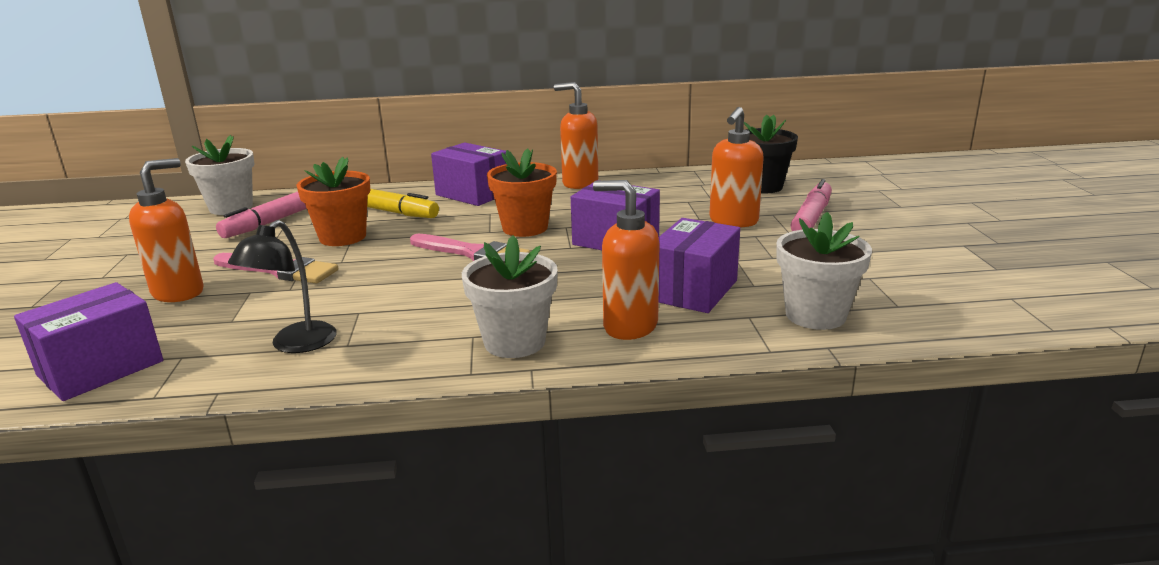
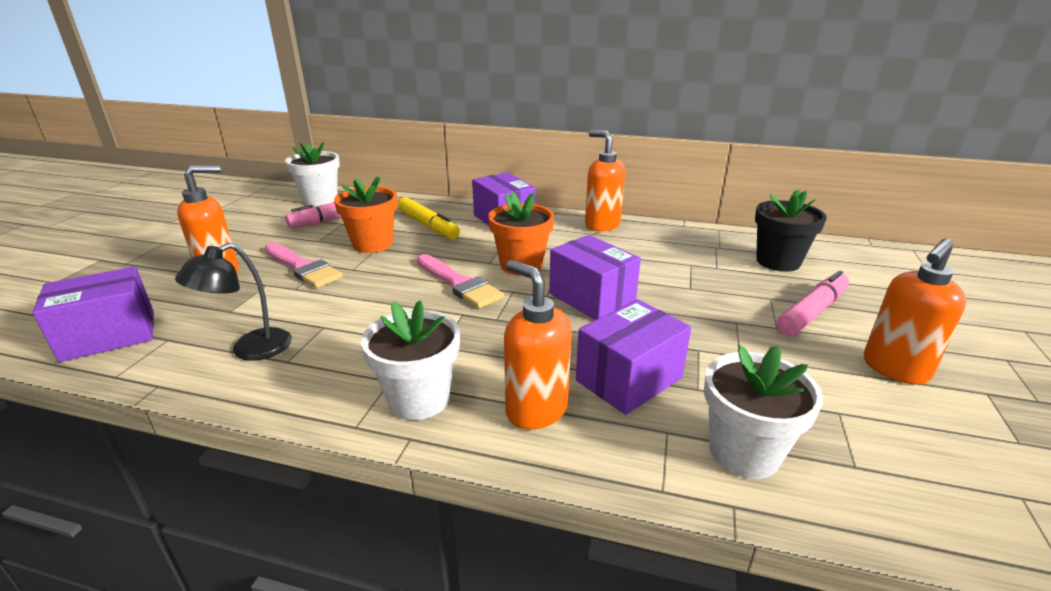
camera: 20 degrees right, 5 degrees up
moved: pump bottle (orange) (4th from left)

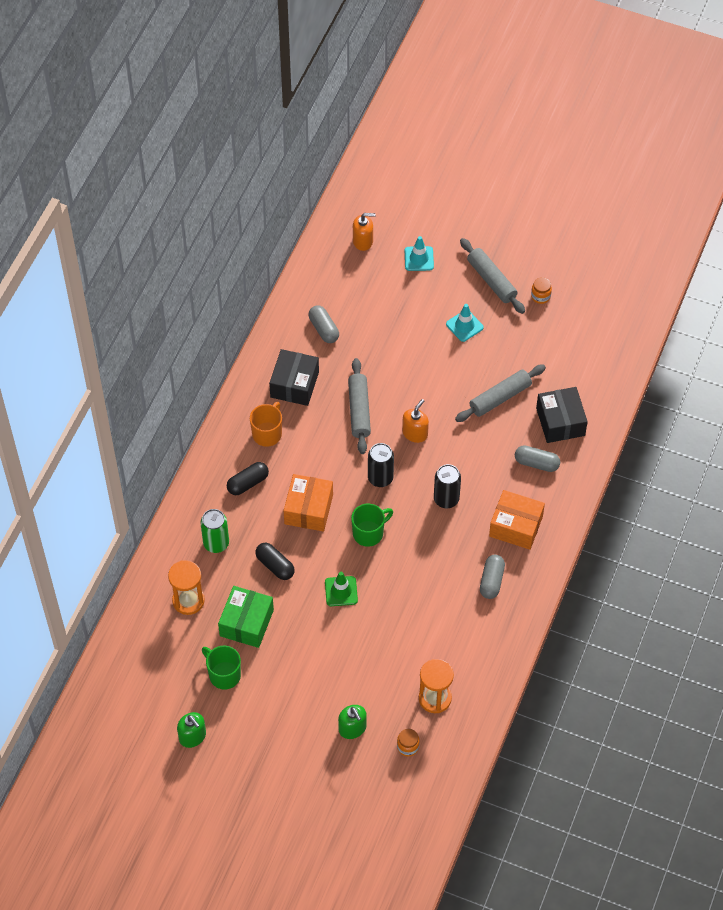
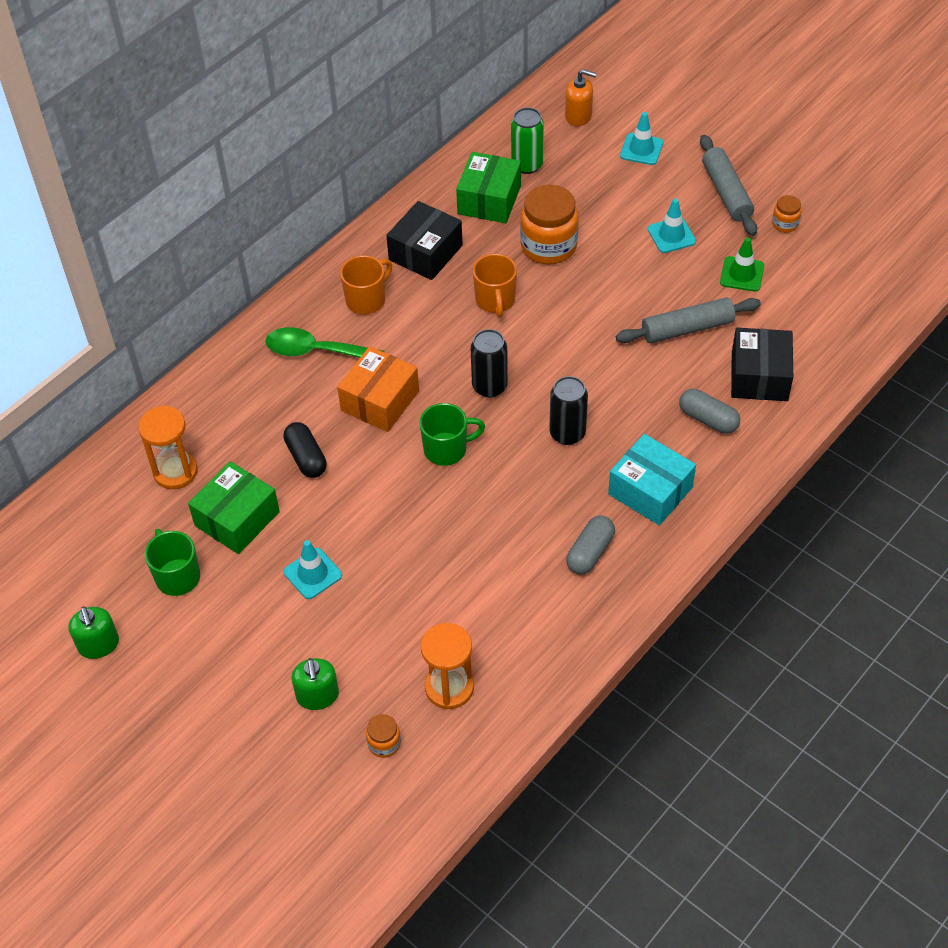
camera: 20 degrees right, 5 degrees down
removed: pump bottle (orange) (2nd from left)
added: jar (orange) (2nd from left); safety cone (turquoise) (1st from left)
moved: tin (green); safety cone (green)
replaced: pill shape (grey) (1st from left) to parcel (green) (2nd from left); dough roller (grey) (1st from left) to mug (orange) (2nd from left); pill shape (ebony) (1st from left) to spoon (green)
recoloured: parcel (orange) (2nd from left) to parcel (turquoise)

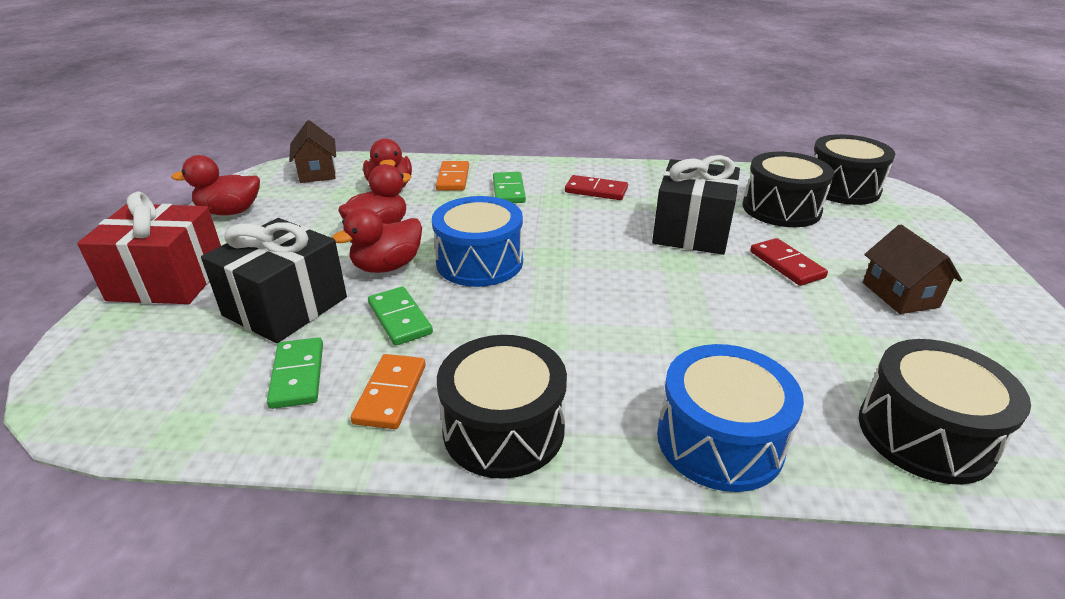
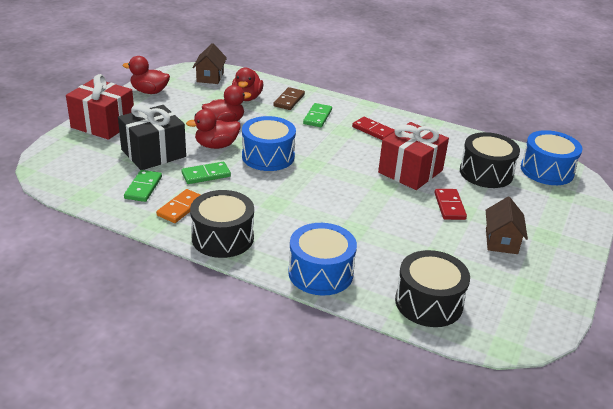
camera: 20 degrees right, 0 degrees up
recoloured: toy drum (ebony) (3rd from left) to toy drum (blue) (3rd from left); gift (ebony) (2nd from left) to gift (crimson) (2nd from left); domino (orange) (2nd from left) to domino (dark brown)
turned: domino (green) (2nd from left) 75 degrees clockwise

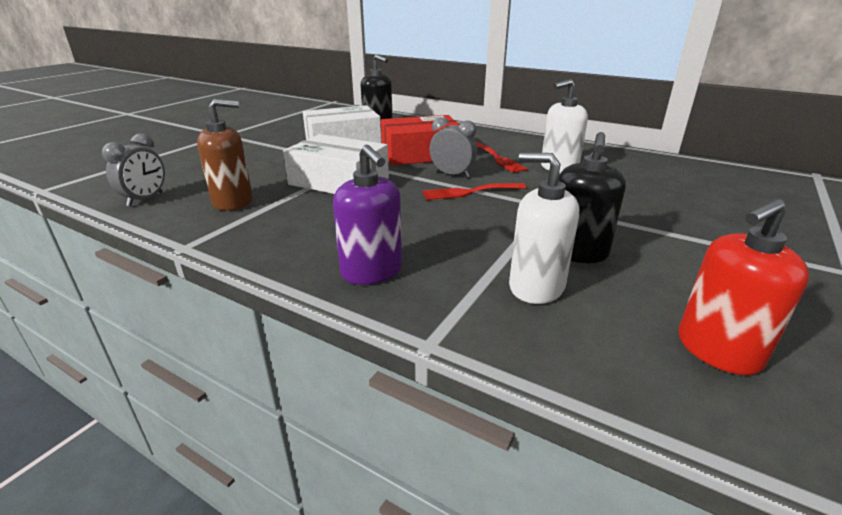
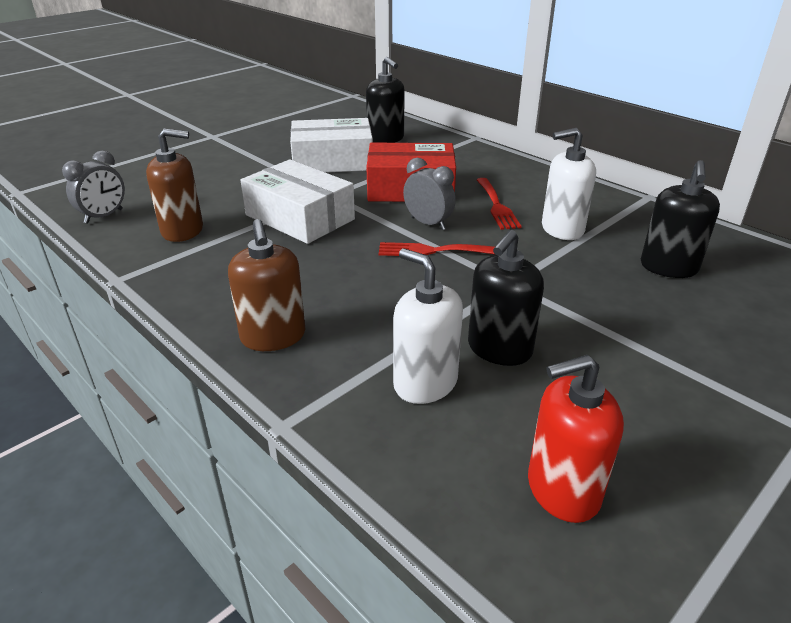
camera: 15 degrees right, 5 degrees up
added: pump bottle (ebony) (3rd from left)
recoloured: pump bottle (purple) to pump bottle (dark brown) (2nd from left)

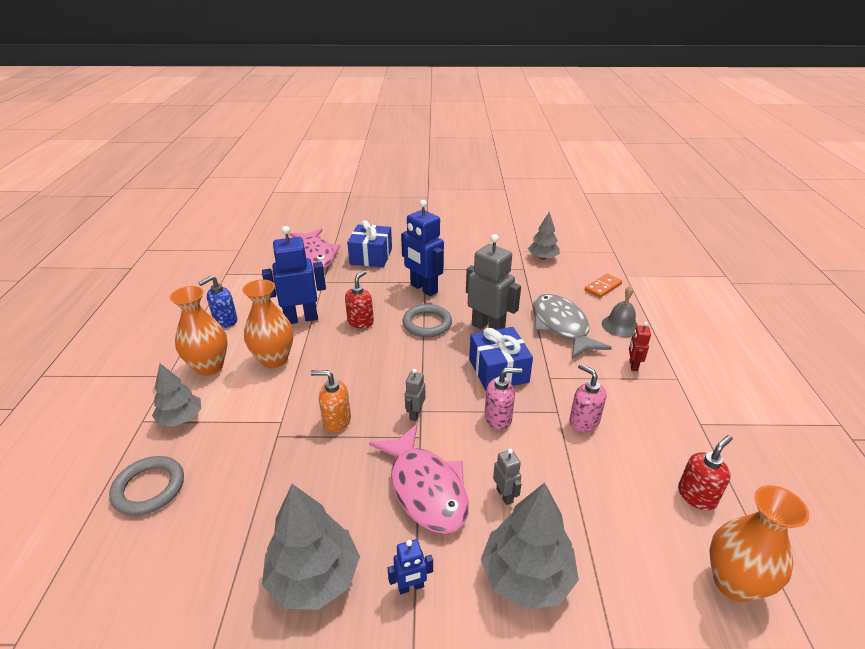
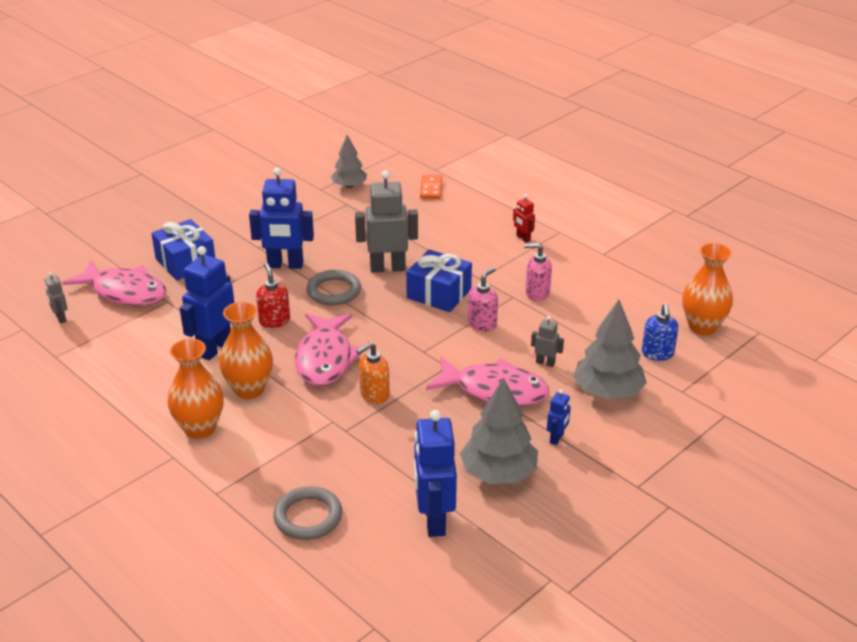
camera: 45 degrees left, 0 degrees up
removed: hand bell (grey); toy fish (grey); tree (grey) (1st from left); pump bottle (crimson) (2nd from left)
added: toy fish (rose-pink) (2nd from left); robot figure (blue) (3rd from left)
moved: pump bottle (blue); robot figure (grey) (1st from left)

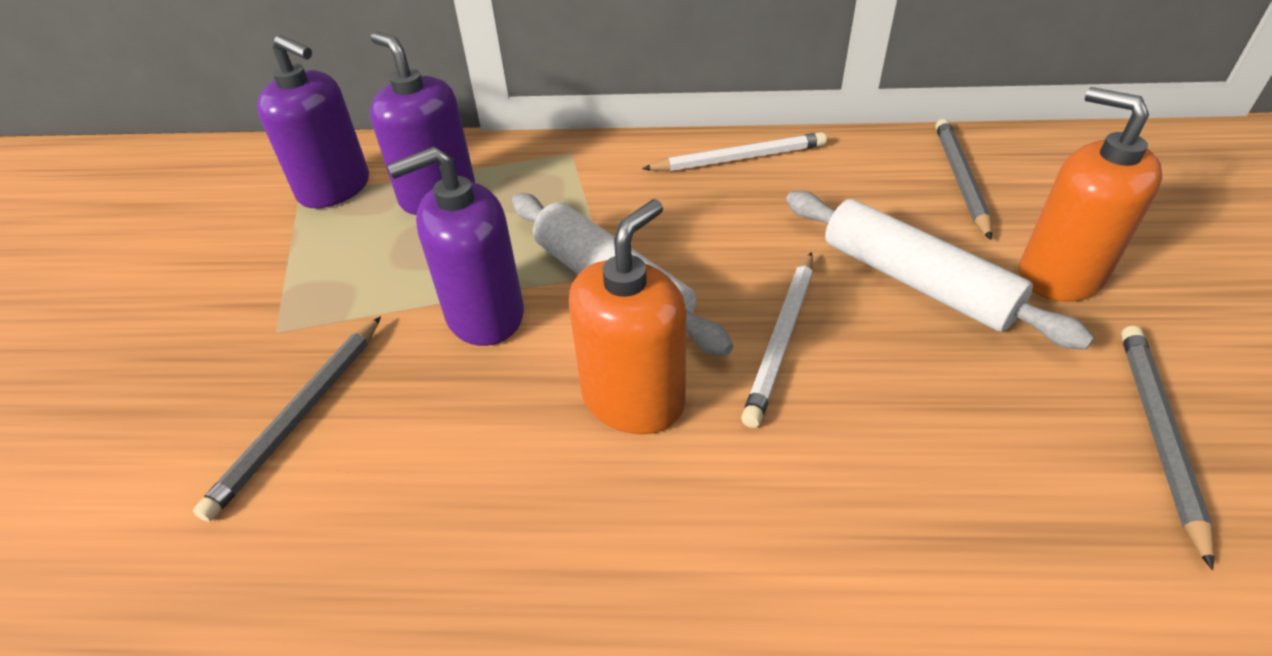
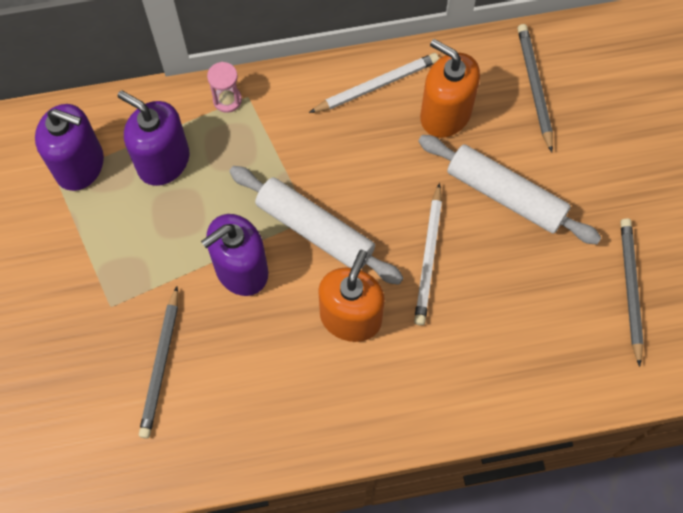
camera: 15 degrees left, 25 degrees up
added: sand timer (rose-pink)
moved: pump bottle (orange) (2nd from left)

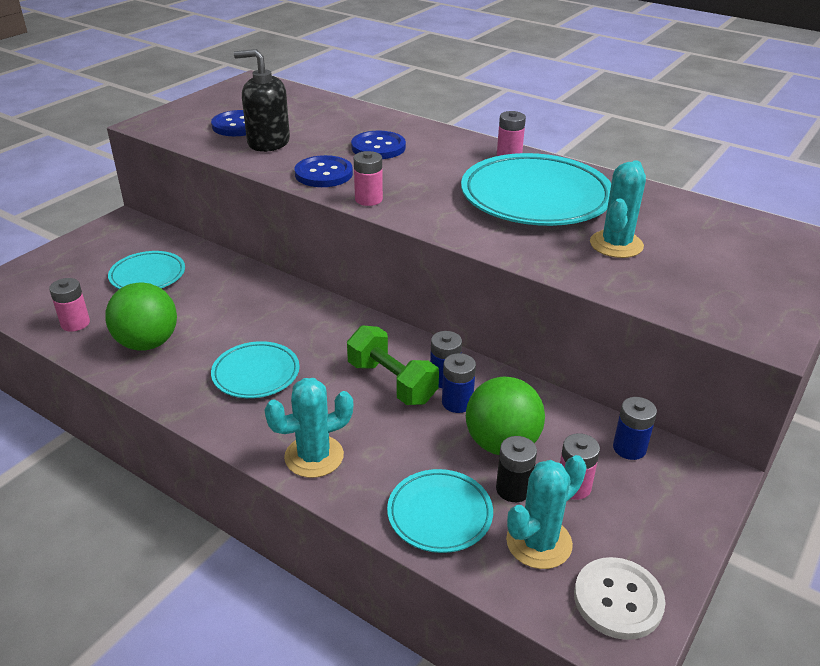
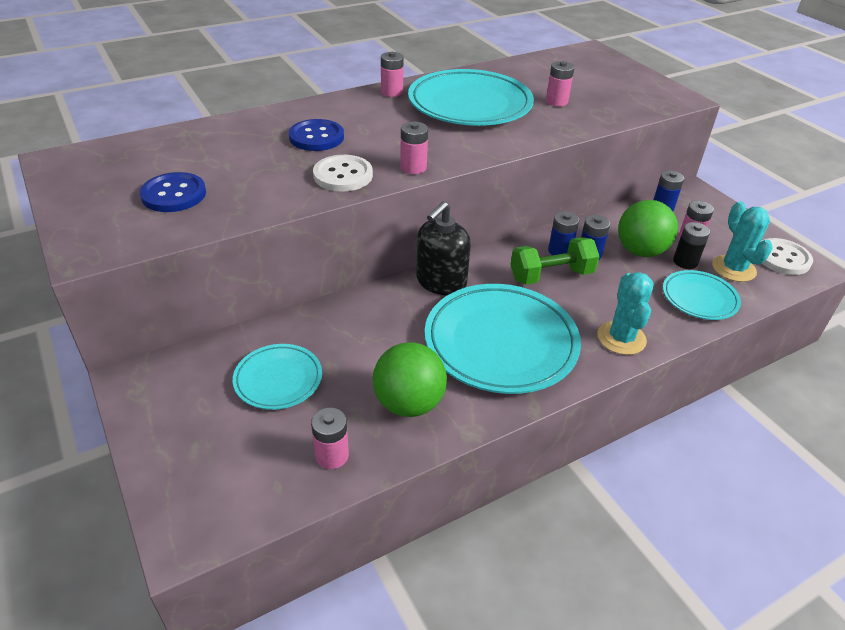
camera: 65 degrees left, 5 degrees up
moved: pump bottle (ebony)
replaced: saguaro cactus (turquoise) (3rd from left) to battery (rose-pink) (4th from left)
recoloured: shirt button (blue) (2nd from left) to shirt button (snow-white) (1st from left)
resized: flat dish (turquoise) (2nd from left in the first image) x1.88

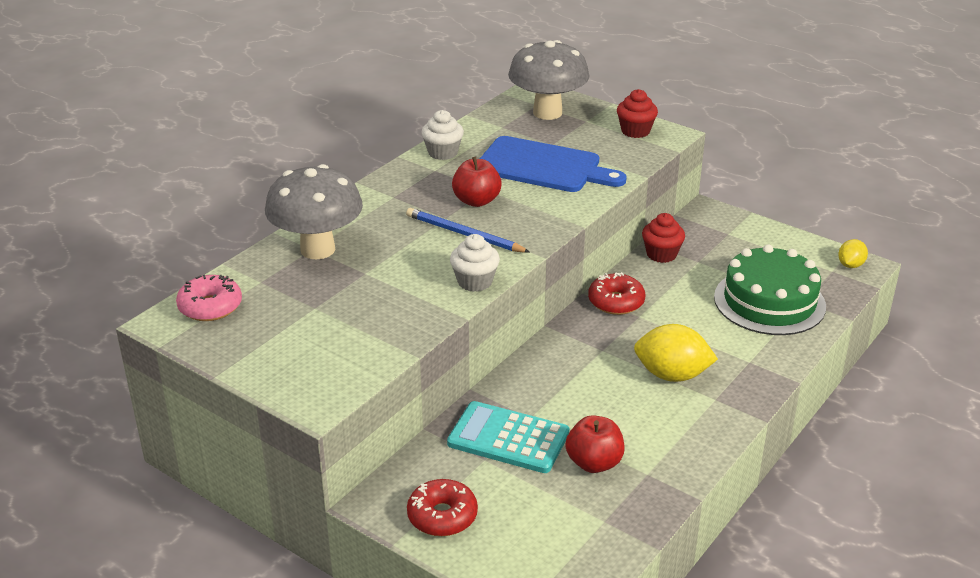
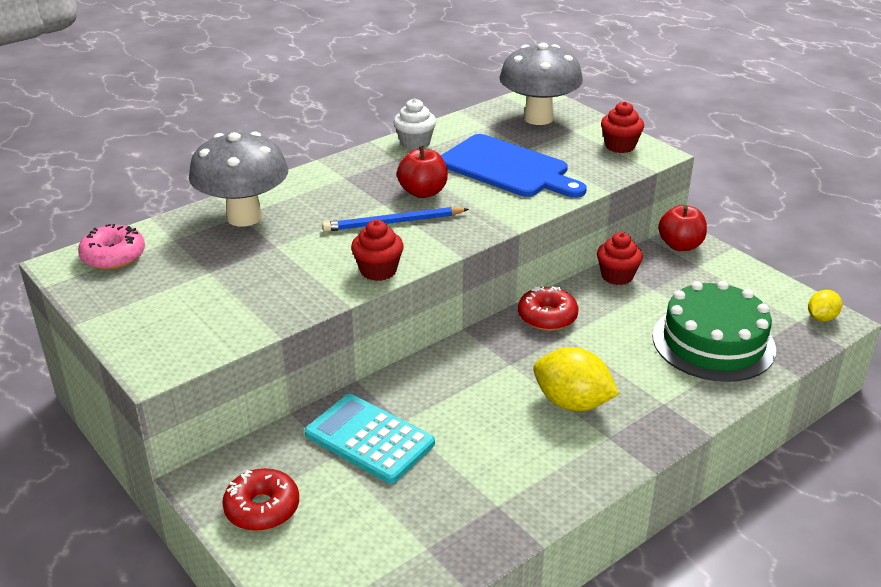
camera: 15 degrees right, 0 degrees up
moved: apple (crimson) (2nd from left)
recoloured: fairy cake (snow-white) (2nd from left) to fairy cake (crimson) (1st from left)
turned: pencil (blue) 60 degrees counterclockwise

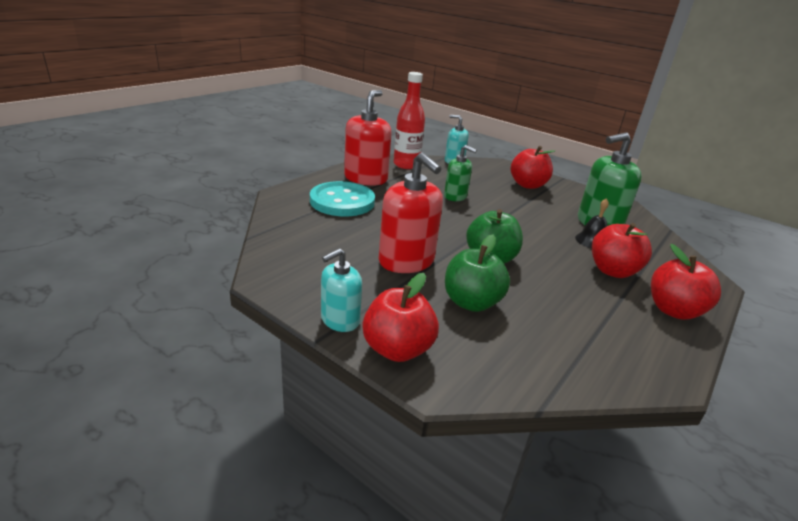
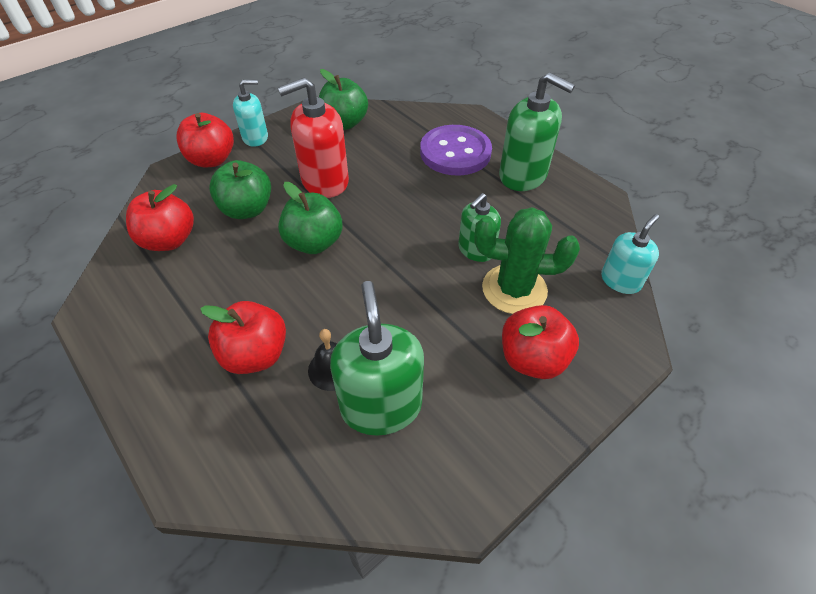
camera: 105 degrees right, 20 degrees up
removed: flask (crimson)
added: apple (green) (3rd from left); saguaro cactus (green)
moved: apple (crimson) (4th from left in the first image) to apple (crimson) (1st from left)
recoloured: pump bottle (crimson) (1st from left) to pump bottle (green) (3rd from left); shirt button (turquoise) to shirt button (purple)
turned: pump bottle (turquoise) (1st from left) 105 degrees clockwise

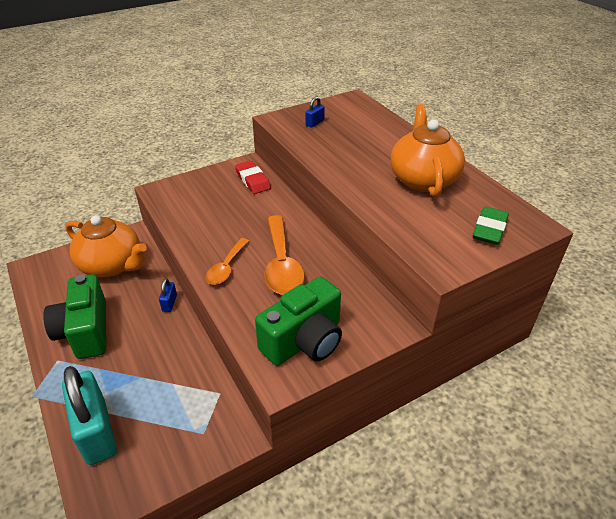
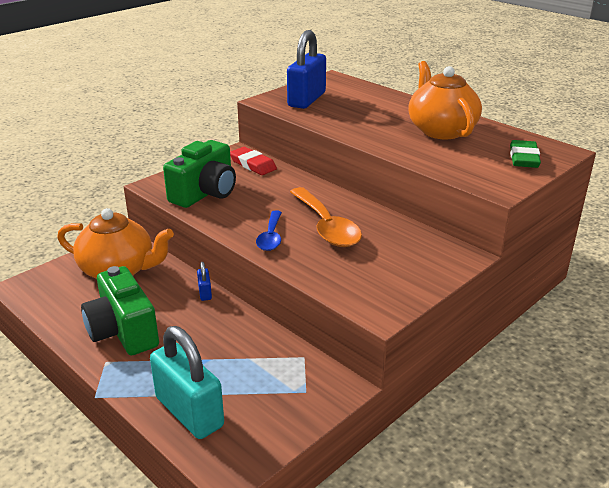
camera: 15 degrees left, 10 degrees down
moved: compact camera (green) (2nd from left)
recoloured: spoon (orange) (1st from left) to spoon (blue)
resized: lock (blue) (2nd from left) x2.36

